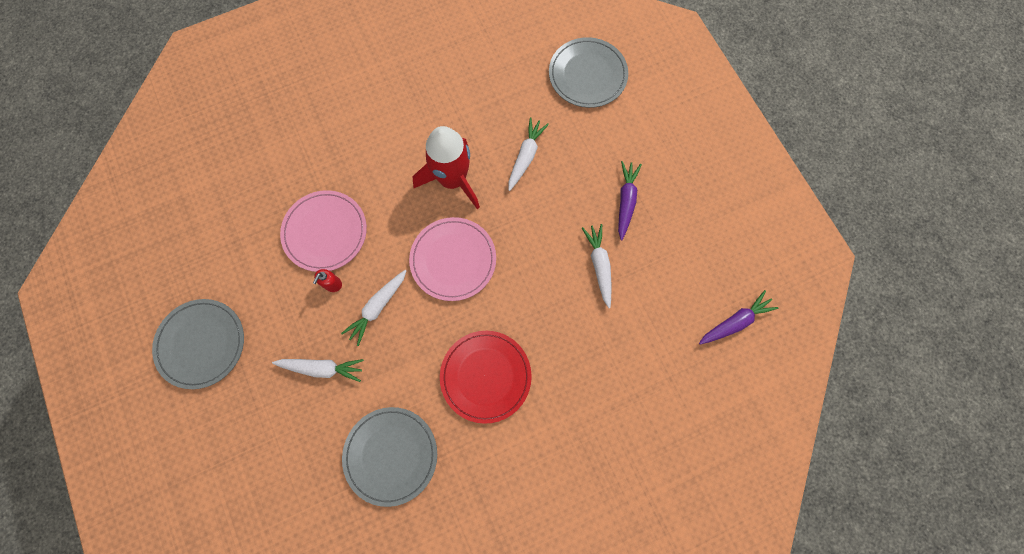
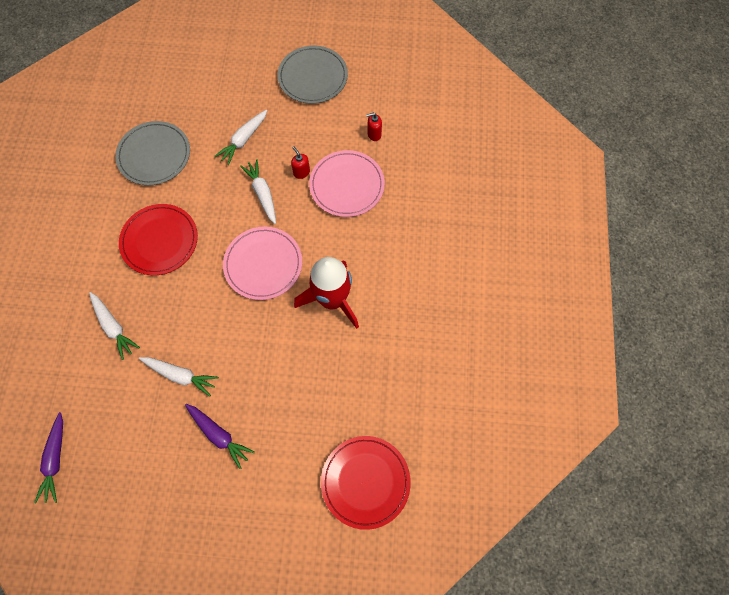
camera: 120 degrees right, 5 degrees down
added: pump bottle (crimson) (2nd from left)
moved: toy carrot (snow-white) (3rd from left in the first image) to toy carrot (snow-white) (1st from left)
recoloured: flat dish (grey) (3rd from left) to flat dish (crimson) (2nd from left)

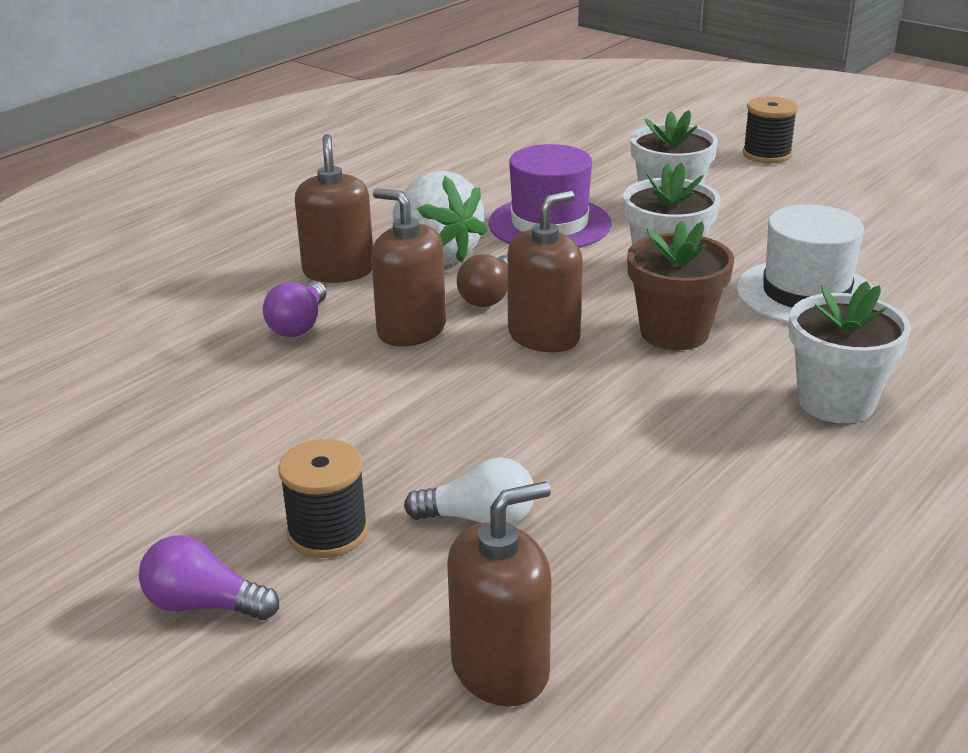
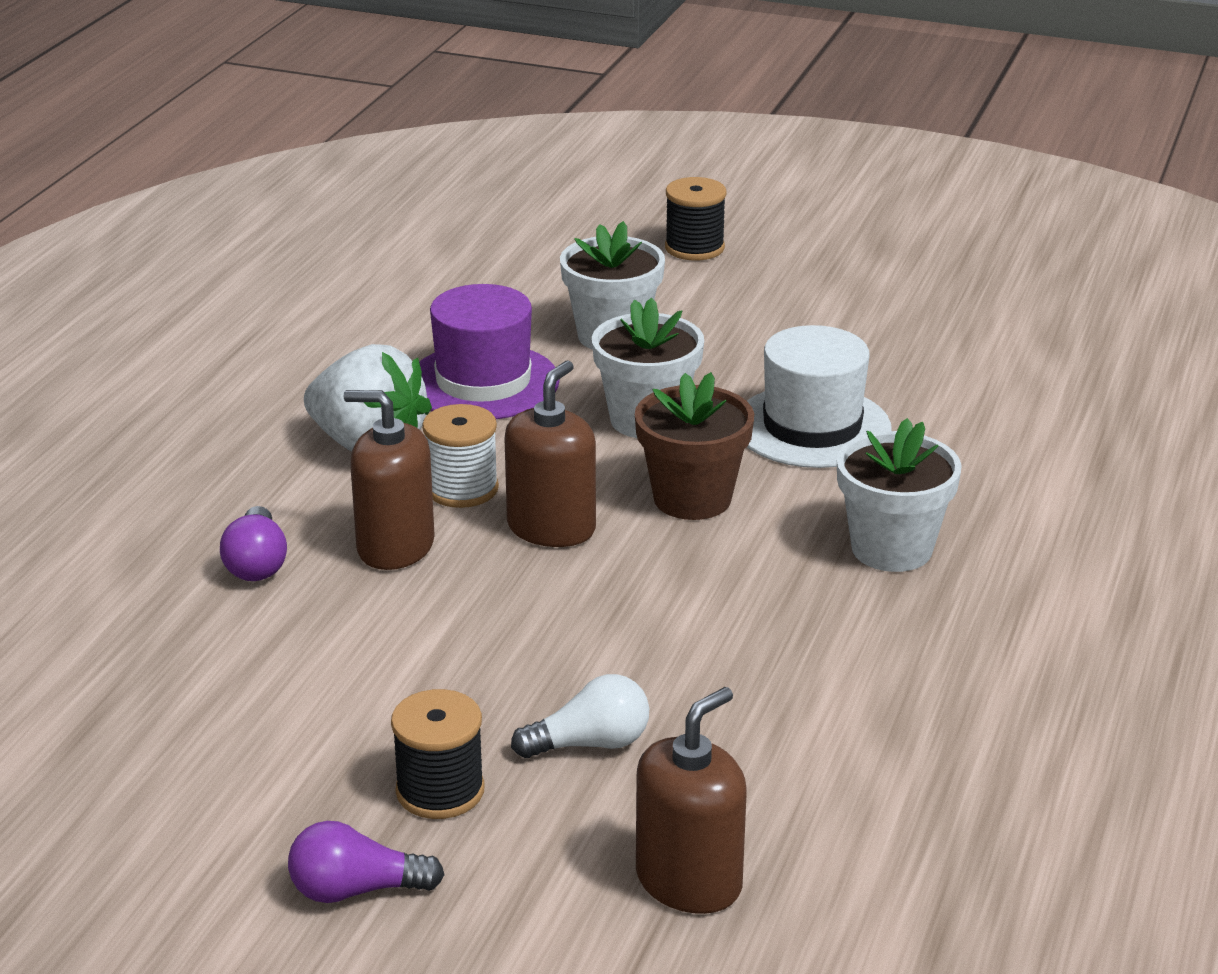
camera: 20 degrees left, 0 degrees up
removed: pump bottle (dark brown) (1st from left)
replaced: light bulb (dark brown) to bobbin (snow-white)

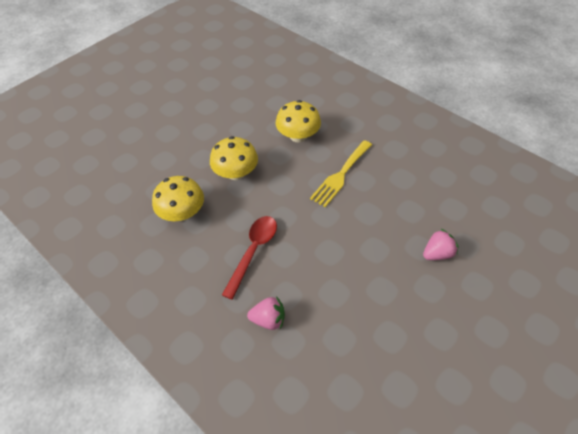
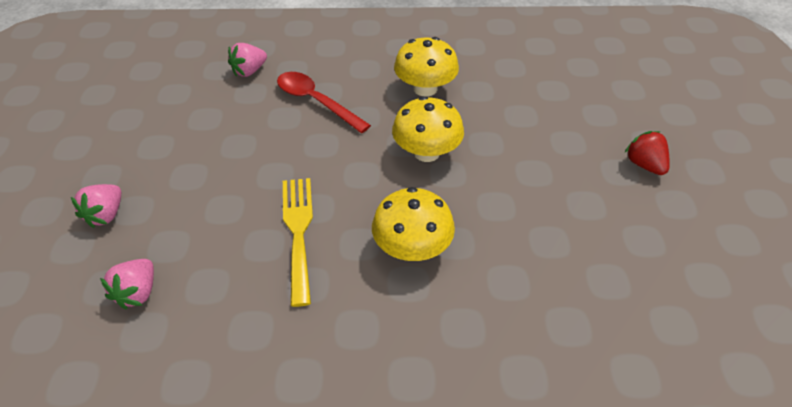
camera: 135 degrees right, 5 degrees down
added: berry (crimson); berry (rose-pink) (2nd from left)
turned: spoon (crimson) 150 degrees clockwise

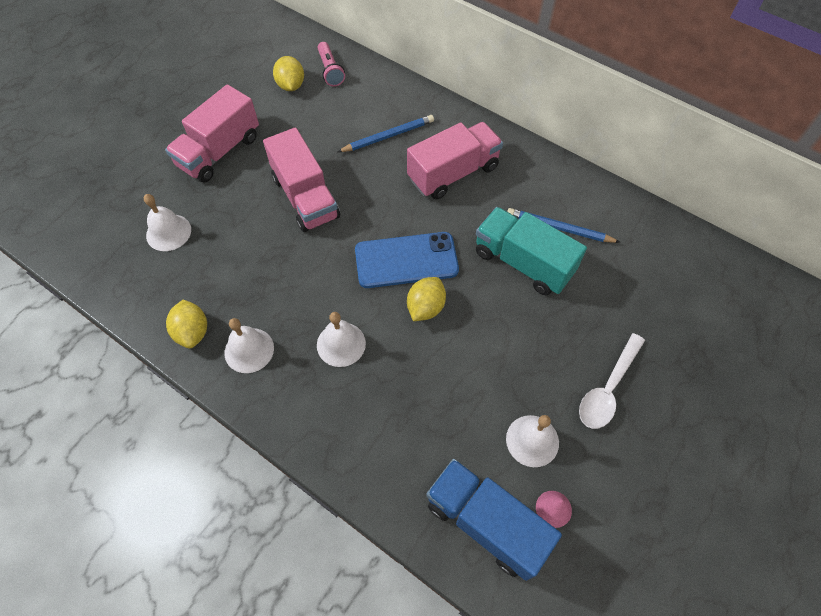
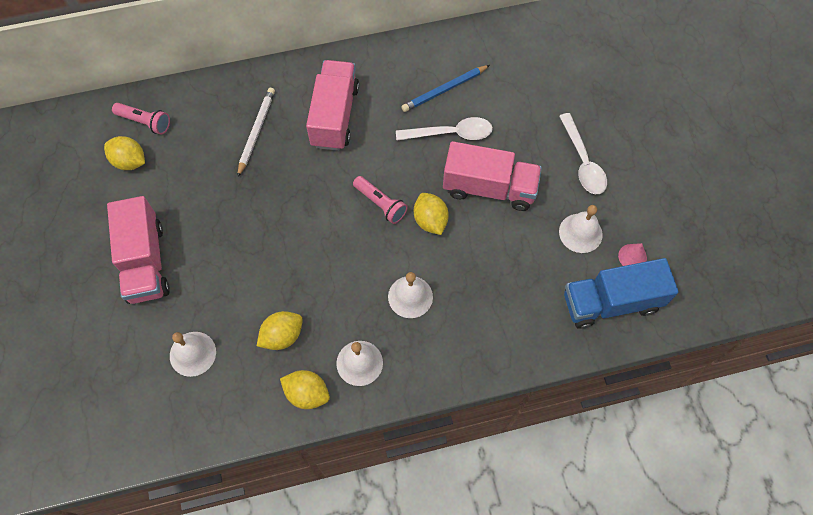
camera: 50 degrees left, 5 degrees up
added: toy lemon (golden) (2nd from left)
moved: lorry (rose-pink) (2nd from left in the first image) to lorry (rose-pink) (3rd from left)
replaced: lorry (turquoise) to spoon (snow-white) (1st from left); smartphone (blue) to torch (rose-pink) (2nd from left)
recoloured: pencil (blue) (1st from left) to pencil (snow-white)

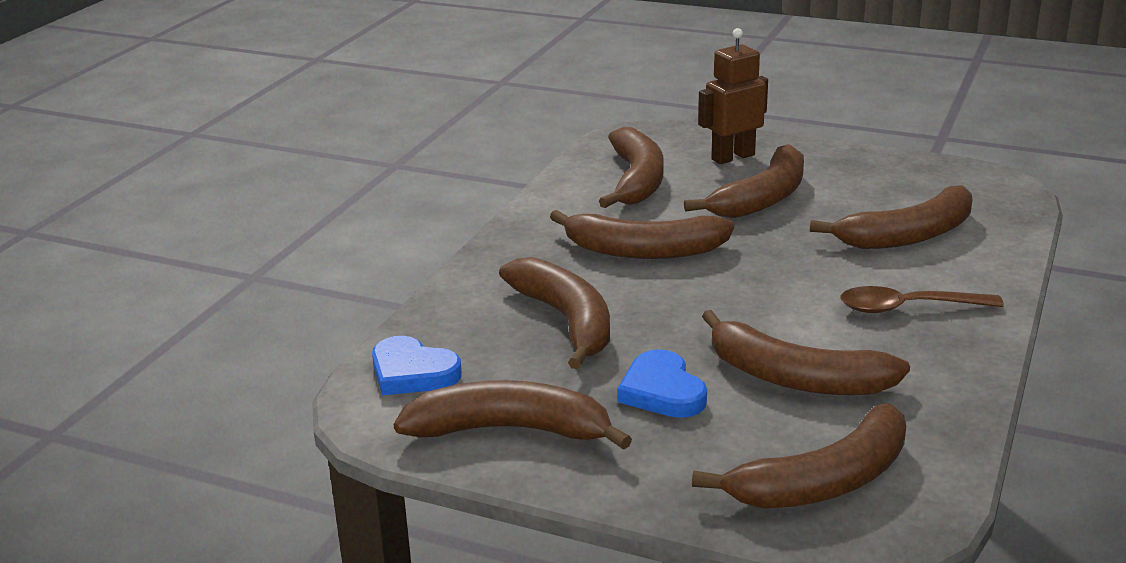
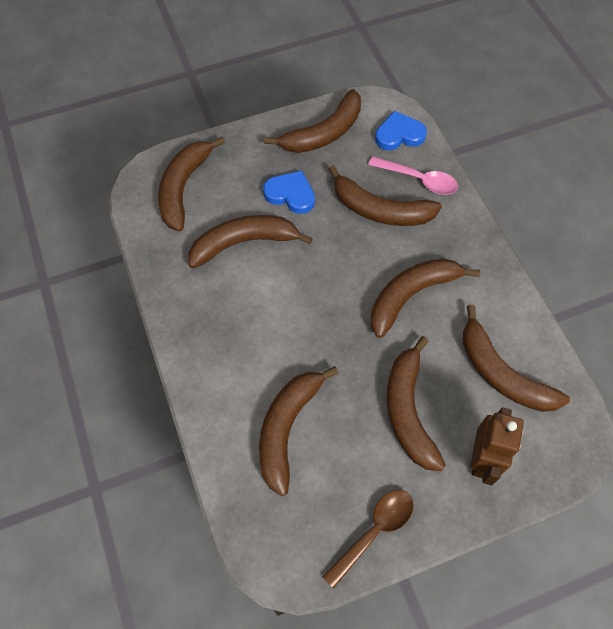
camera: 135 degrees right, 35 degrees up
added: spoon (rose-pink)
moved: spoon (dark brown)

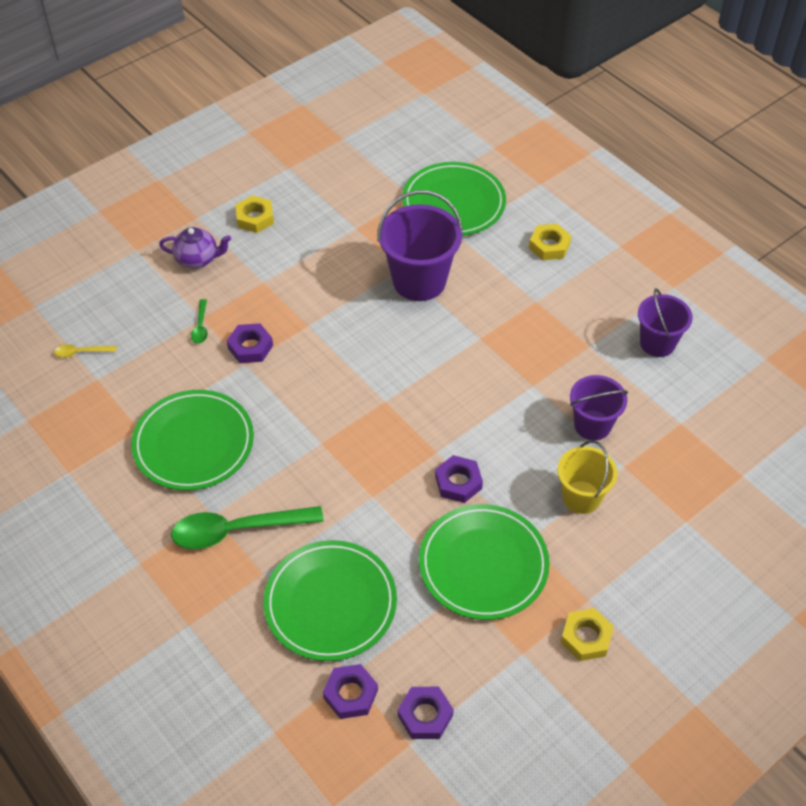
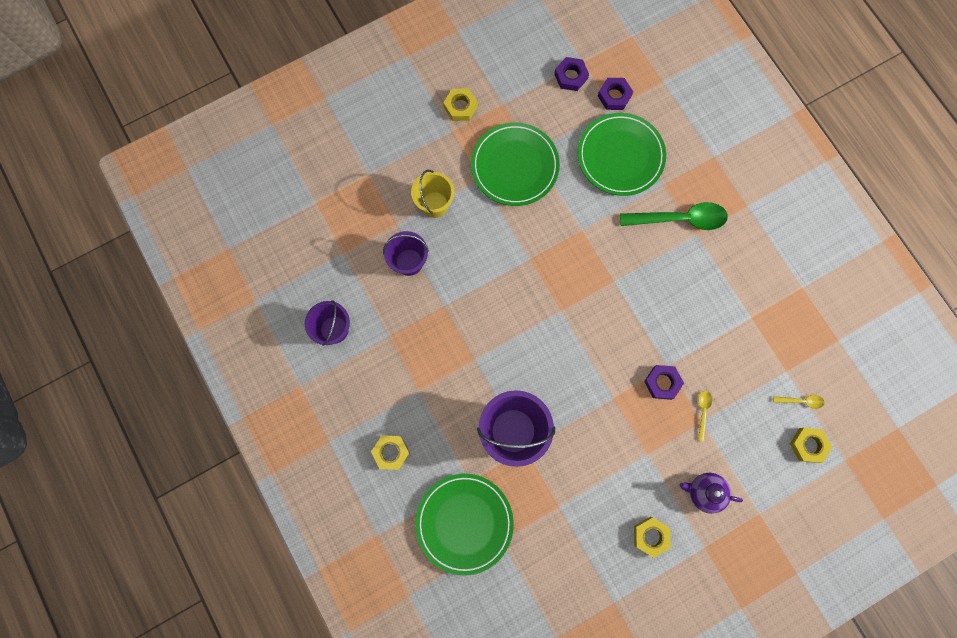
camera: 170 degrees left, 25 degrees up
removed: flat dish (green) (1st from left); nut (purple) (4th from left)
added: nut (golden) (4th from left)
recoloured: spoon (green) (1st from left) to spoon (golden) (1st from left)

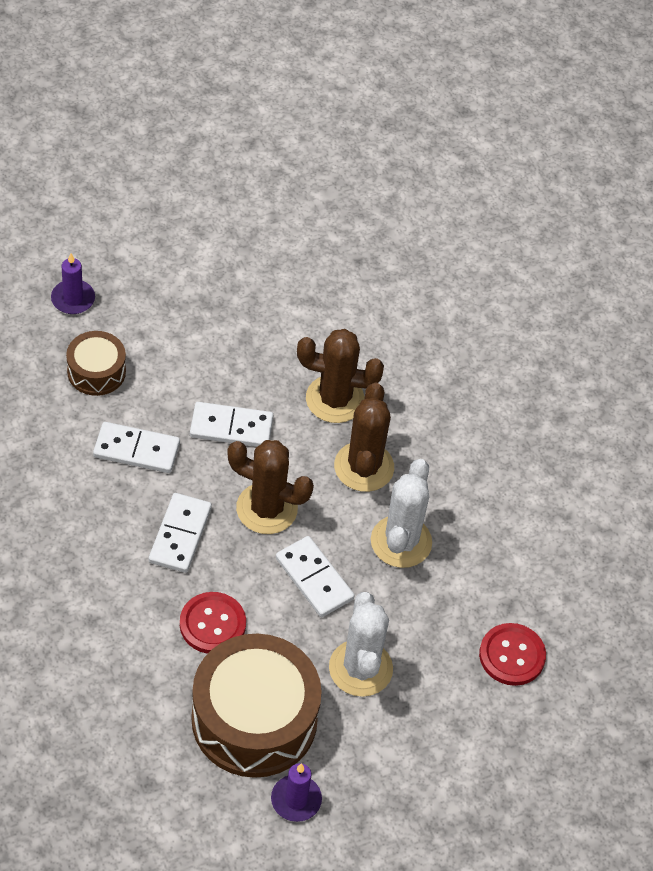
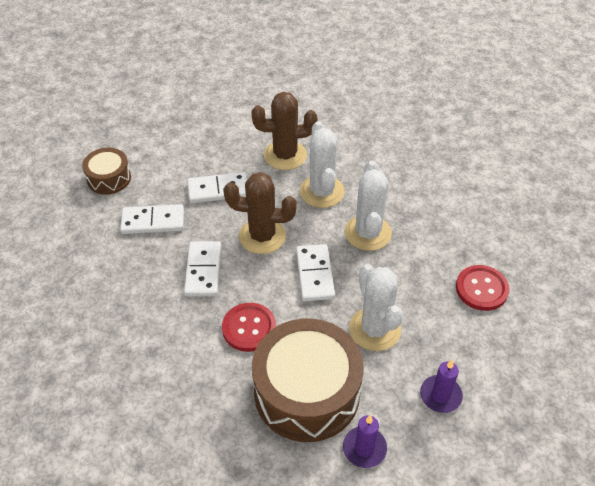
camera: 10 degrees left, 5 degrees down
moved: wax candle (purple) (1st from left in the first image) to wax candle (purple) (2nd from left)
recoloured: saguaro cactus (dark brown) (3rd from left) to saguaro cactus (snow-white) (1st from left)
turned: domino (snow-white) (4th from left) 45 degrees clockwise

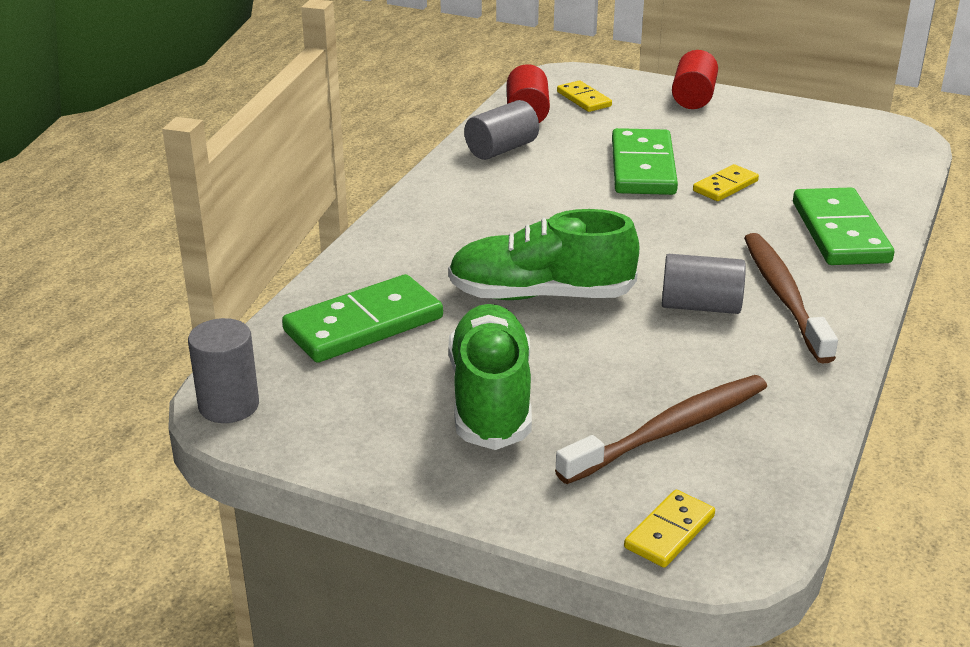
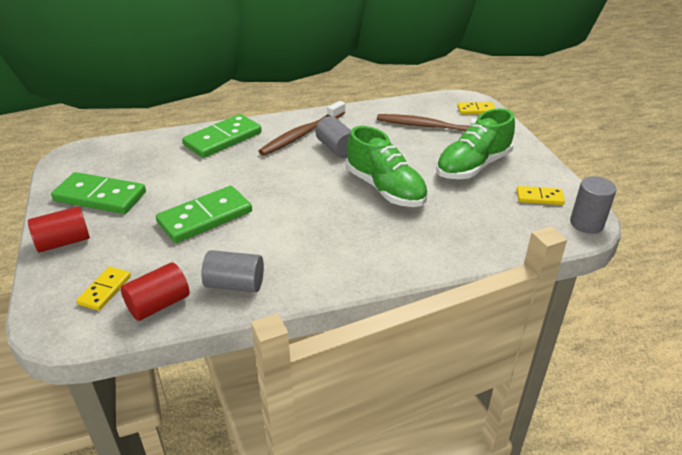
camera: 130 degrees left, 5 degrees up
moved: domino (golden) (3rd from left); domino (green) (1st from left)

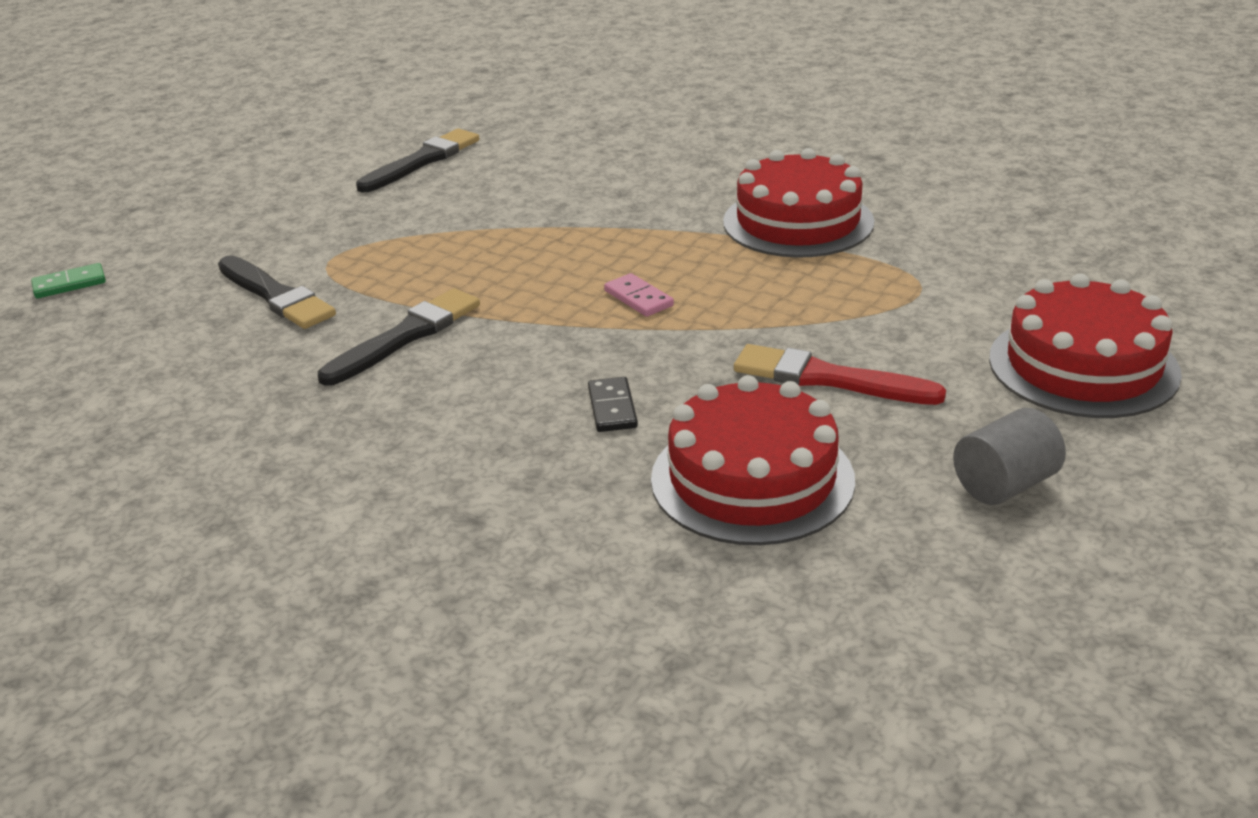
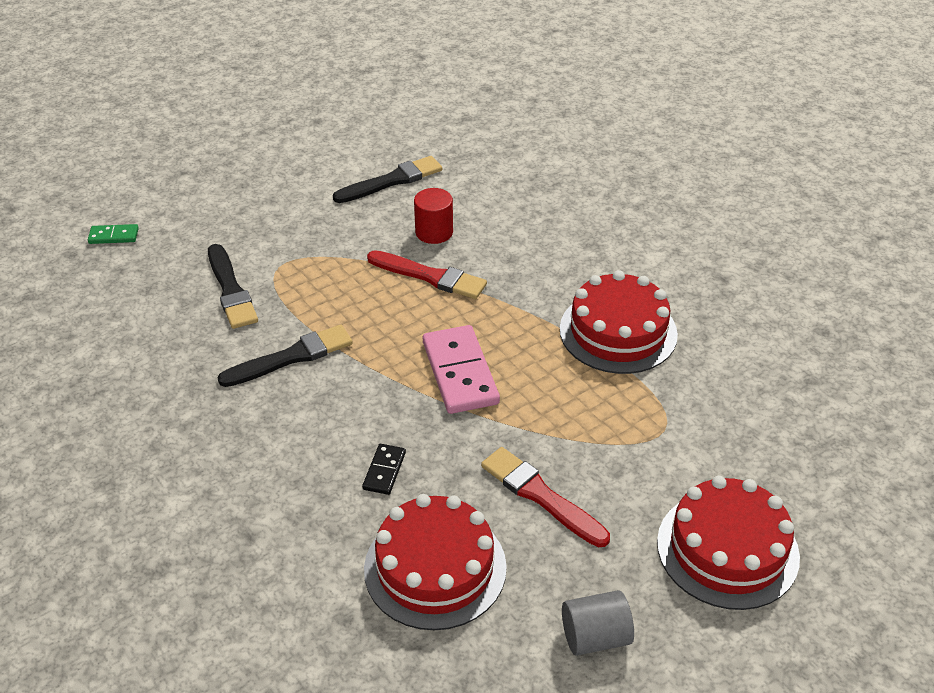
camera: 20 degrees right, 10 degrees up
added: cylinder shape (crimson); paintbrush (crimson) (1st from left)
resized: domino (rose-pink) x2.01

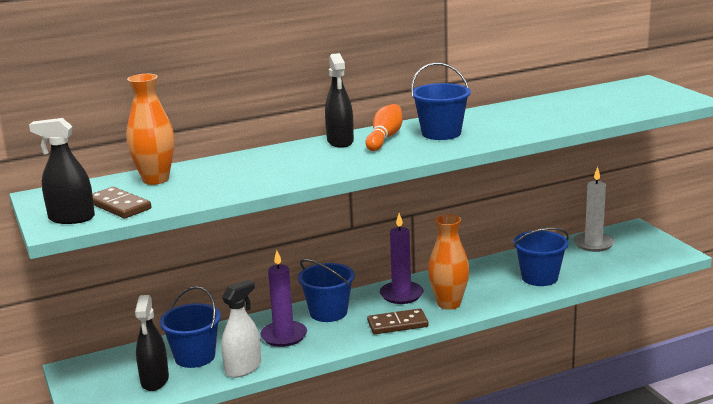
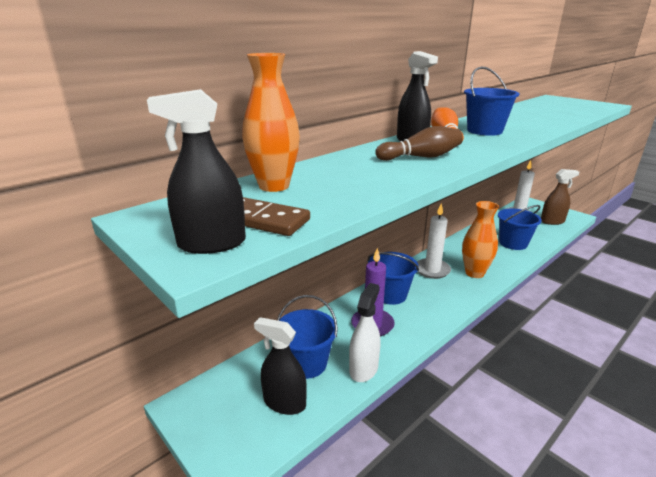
camera: 20 degrees left, 5 degrees up
removed: domino (dark brown) (2nd from left)
added: bowling pin (dark brown); sprayer (dark brown)
recoloured: wax candle (purple) (2nd from left) to wax candle (snow-white) (1st from left)
turned: sprayer (ebony) (2nd from left) 135 degrees clockwise

